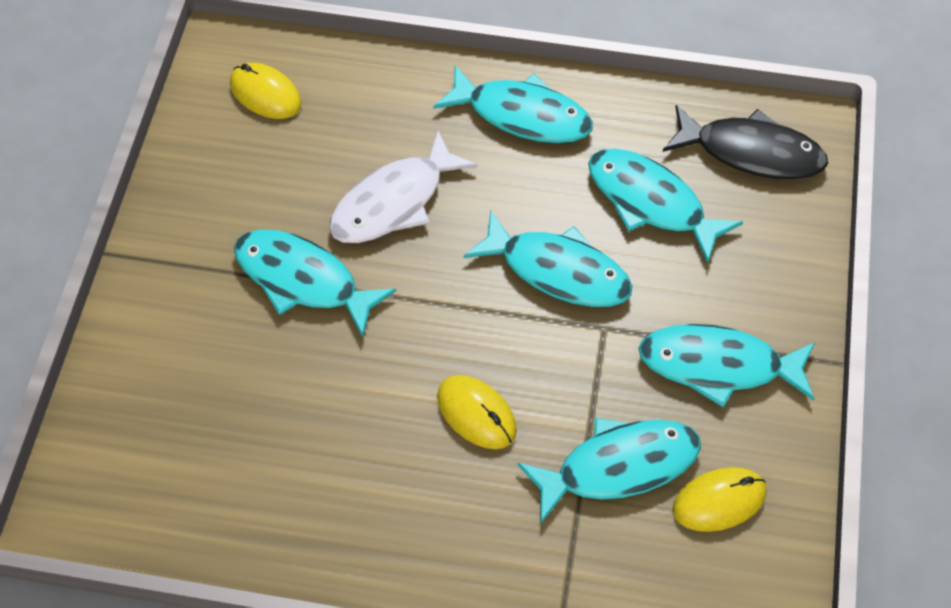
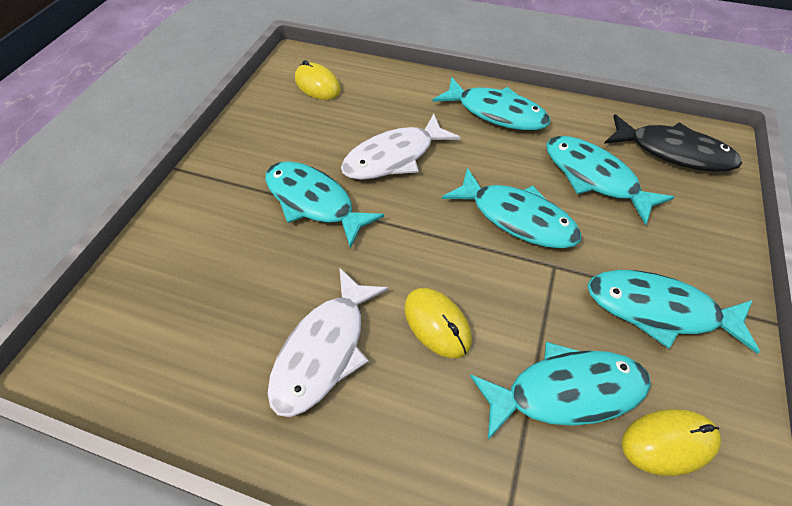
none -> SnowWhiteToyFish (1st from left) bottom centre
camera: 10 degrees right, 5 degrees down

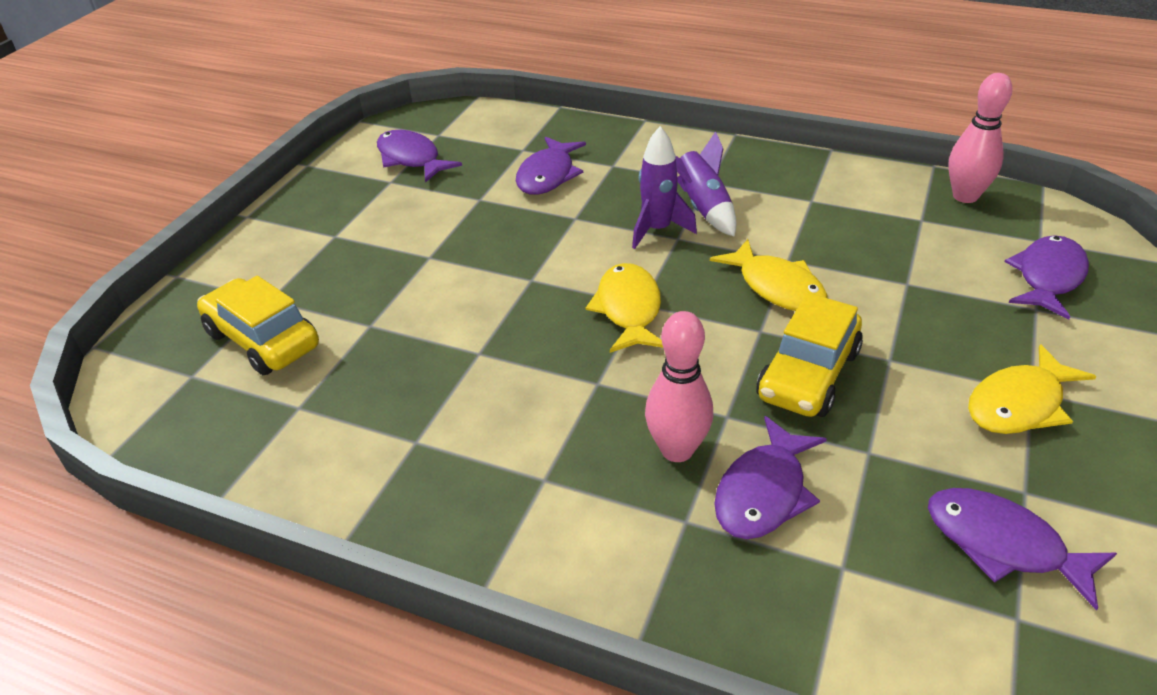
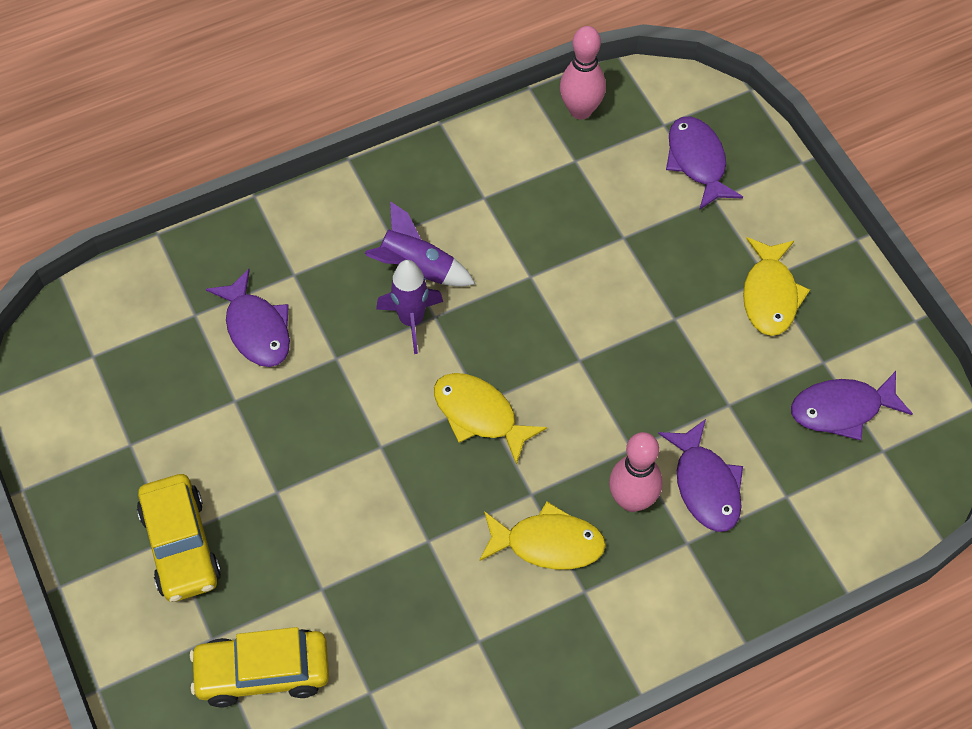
VioletToyFish (1st from left) top centre -> none
YellowToyFish (2nd from left) centre -> YellowToyFish (2nd from left) bottom centre, move
YellowToyCar (2nd from left in the first image) middle right -> YellowToyCar (1st from left) bottom left, move
camera: 50 degrees left, 20 degrees up

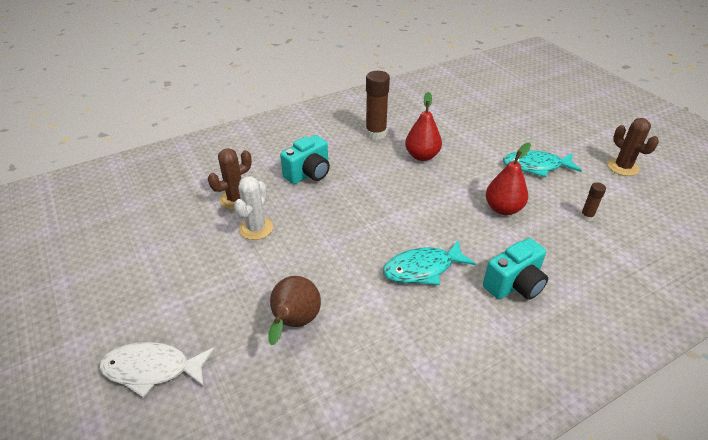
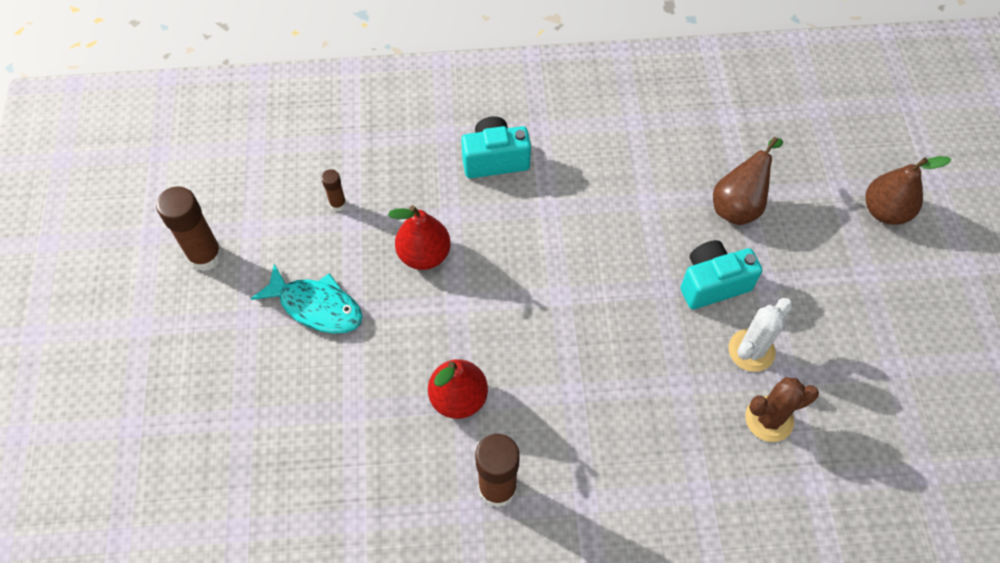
SnowWhiteToyFish bottom left -> BrownPear (2nd from left) middle right
TurquoiseCompactCamera (1st from left in the first image) centre -> TurquoiseCompactCamera (2nd from left) middle right, move
TurquoiseToyFish (1st from left) centre -> none
BrownSaguaroCactus (2nd from left) middle right -> BrownGlue (1st from left) middle left
camera: 155 degrees left, 20 degrees up

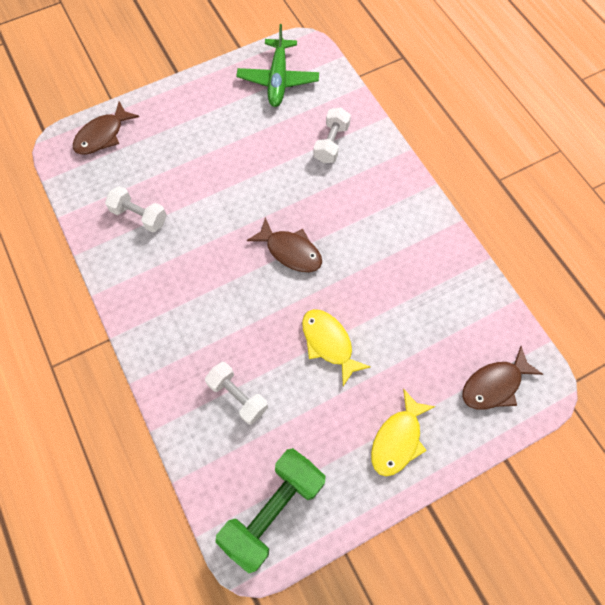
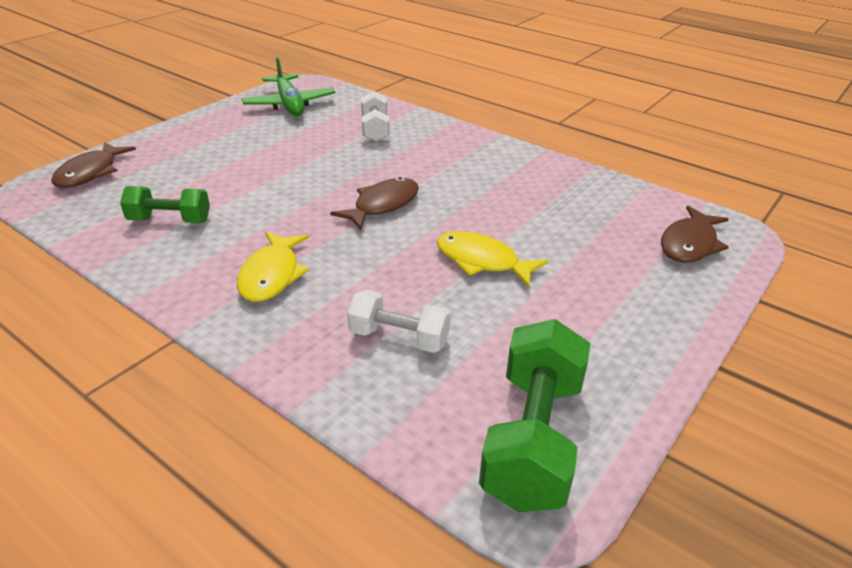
SnowWhiteDumbbell (1st from left) middle left -> EmeraldDumbbell (1st from left) middle left
BrownToyFish (2nd from left) centre, 60 degrees counterclockwise
YellowToyFish (2nd from left in the first image) bottom centre -> YellowToyFish (1st from left) middle left, move
camera: 25 degrees left, 30 degrees down

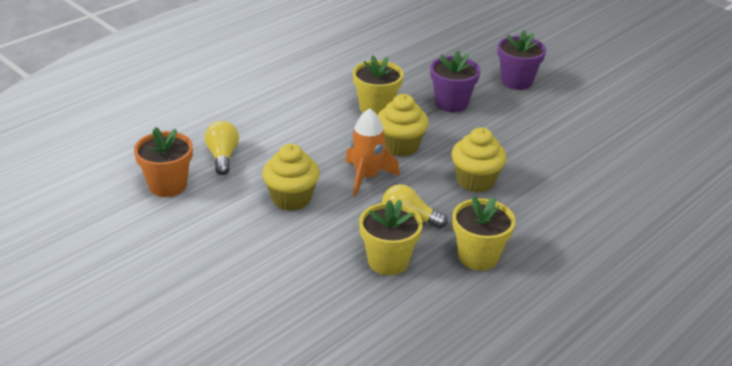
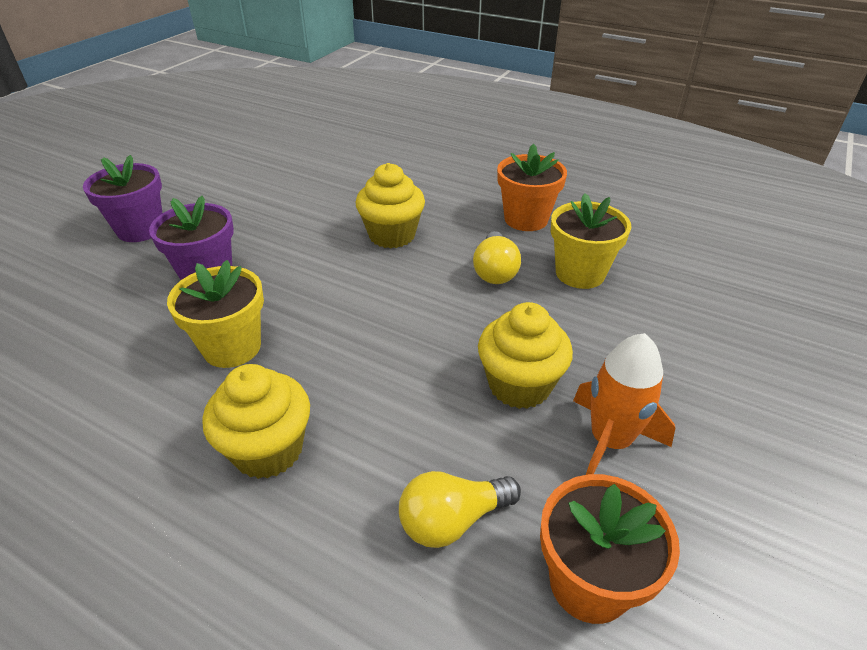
OrangeColouredRocket centre -> OrangeColouredRocket middle right, move
YellowMuffin (2nd from left in the first image) centre -> YellowMuffin (1st from left) middle left, move
YellowPlantPot (3rd from left) centre -> OrangeColouredPlantPot (1st from left) top centre
camera: 105 degrees left, 5 degrees up

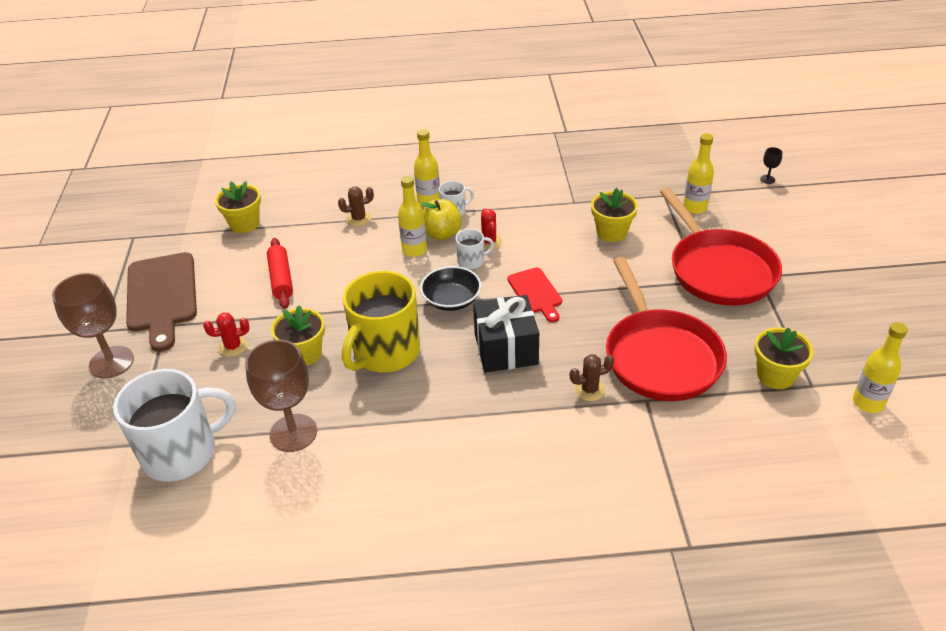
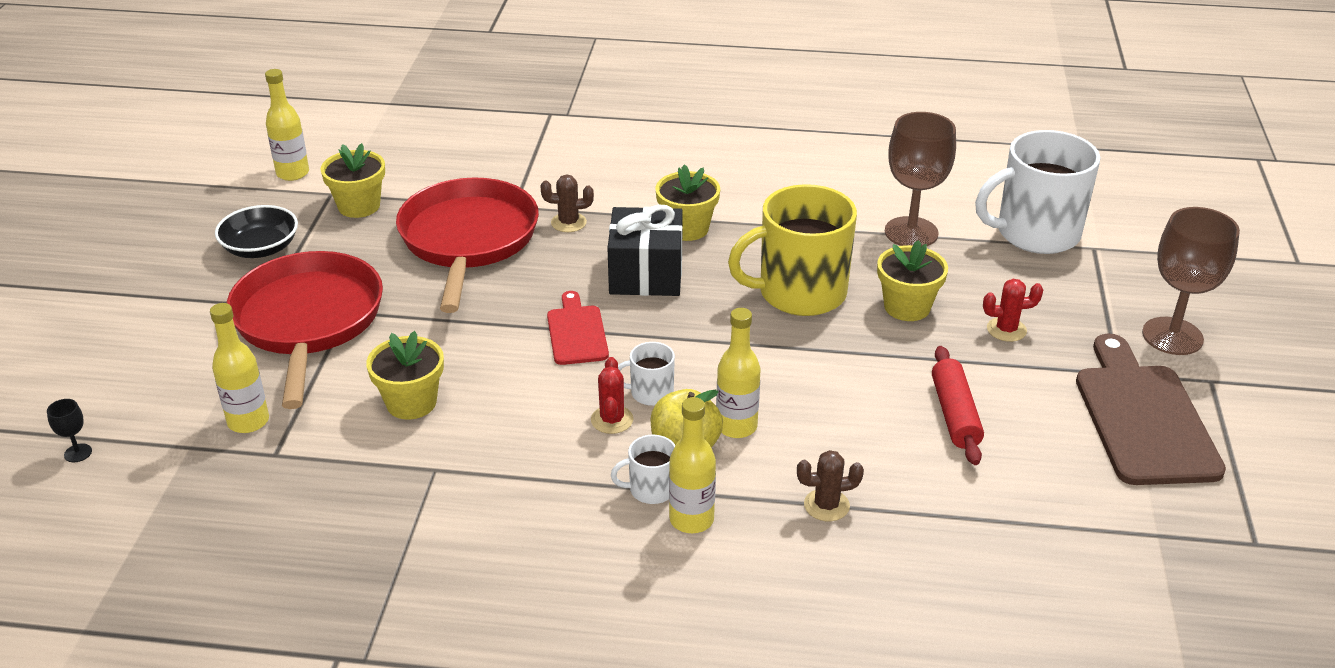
YellowPlantPot (1st from left in the first image) top left -> YellowPlantPot (3rd from left) top centre, move
YellowCoffeeMug centre, 150 degrees counterclockwise
EbonyDeepDish centre -> EbonyDeepDish middle left, move
camera: 170 degrees left, 5 degrees down

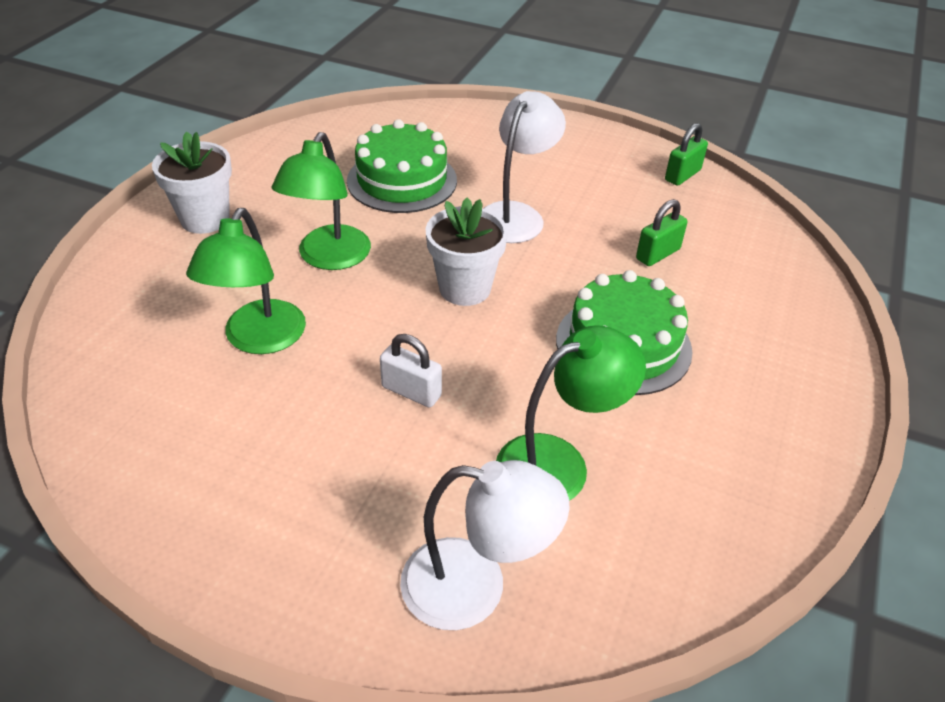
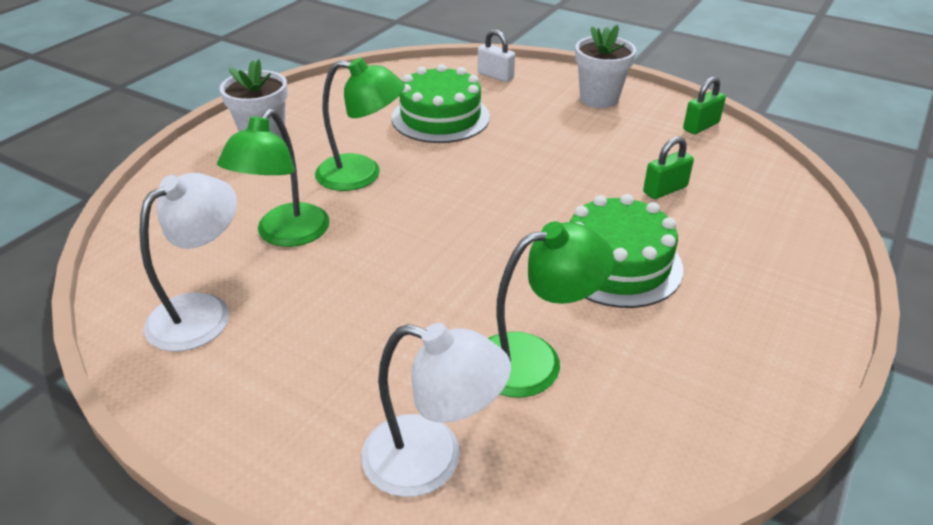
EmeraldLamp (2nd from left) top centre, 105 degrees counterclockwise
SnowWhiteSmallLock centre -> SnowWhiteSmallLock top centre, move
SnowWhitePlantPot (2nd from left) centre -> SnowWhitePlantPot (2nd from left) top centre, move
SnowWhiteLamp (2nd from left in the first image) top centre -> SnowWhiteLamp (1st from left) middle left, move
camera: 10 degrees right, 5 degrees down

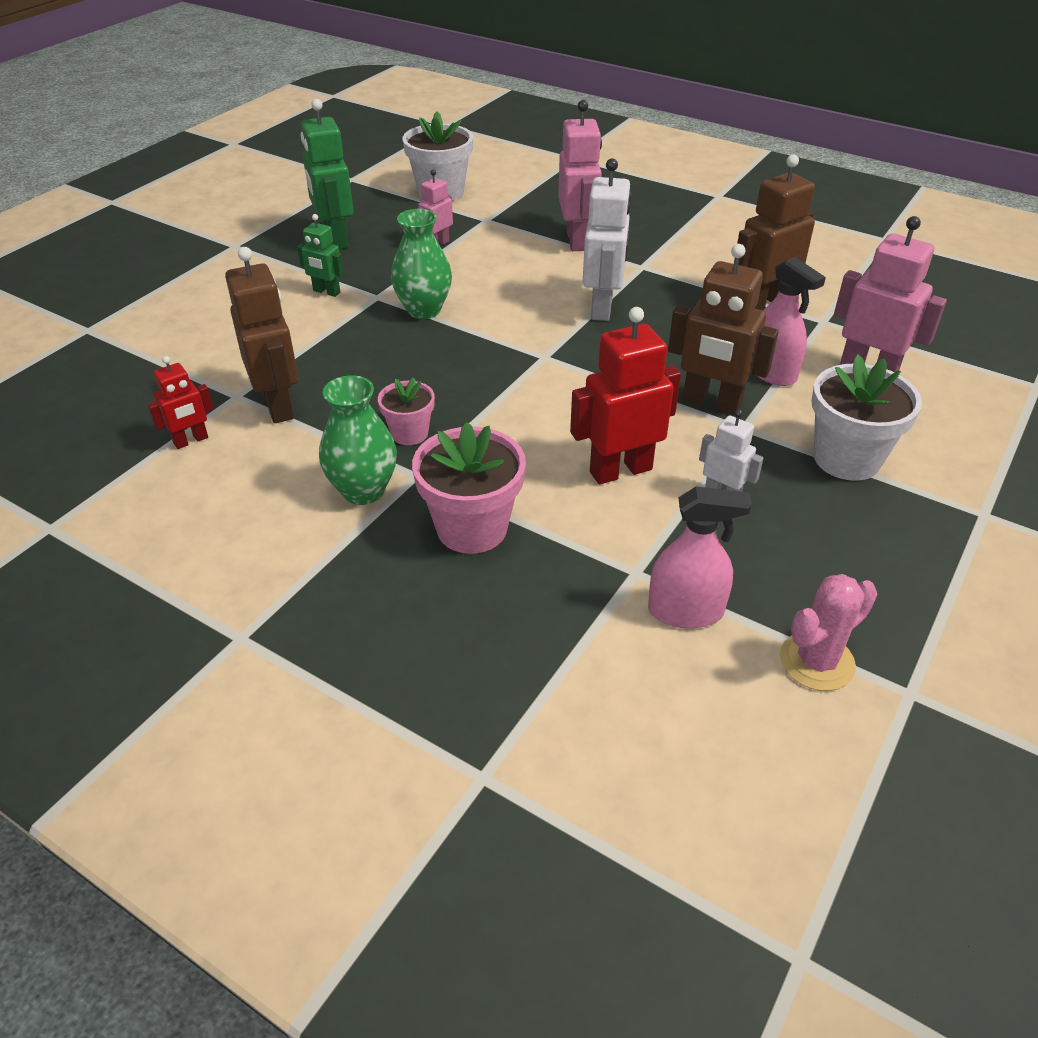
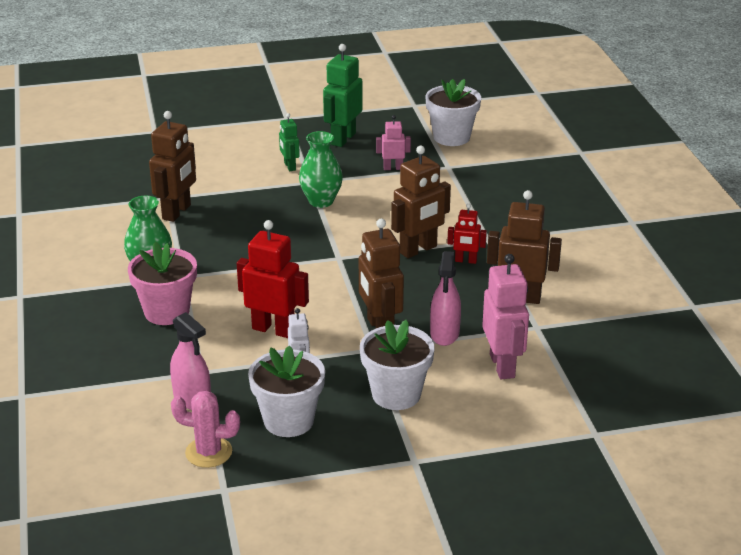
CrimsonRobot (1st from left in the first image) middle left -> CrimsonRobot (2nd from left) centre, move
RosePinkPlantPot (1st from left) centre -> none
RosePinkRobot (2nd from left) top centre -> none
SnowWhiteRobot (1st from left) top centre -> BrownRobot (3rd from left) centre
none -> SnowWhitePlantPot (1st from left) bottom centre
camera: 45 degrees right, 10 degrees down

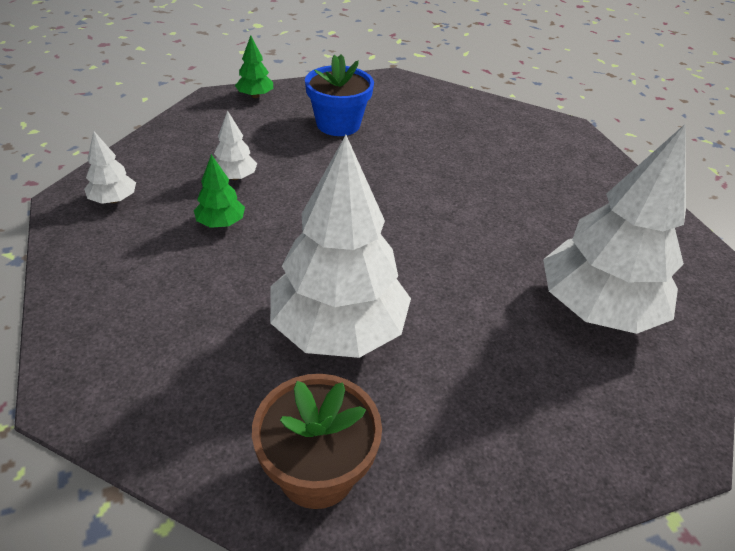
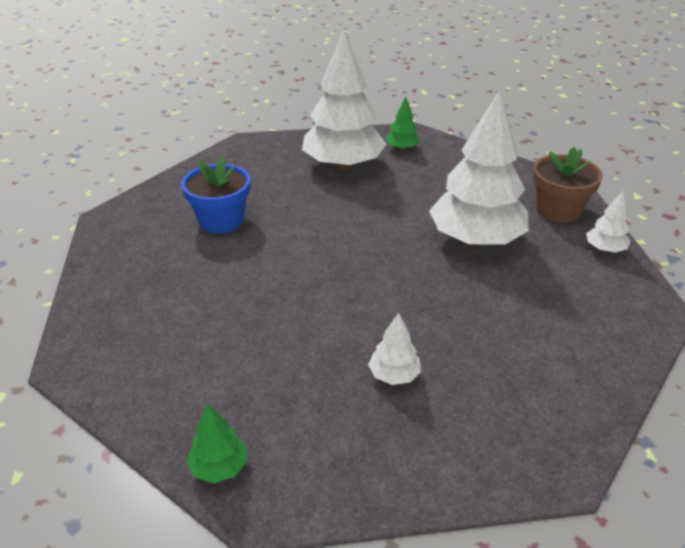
SnowWhiteTree (1st from left in the first image) top left -> SnowWhiteTree (4th from left) middle right, move
EmeraldTree (1st from left in the first image) middle left -> EmeraldTree (2nd from left) top centre, move
RoyalBluePlantPot top centre -> RoyalBluePlantPot middle left, move
camera: 120 degrees left, 5 degrees down

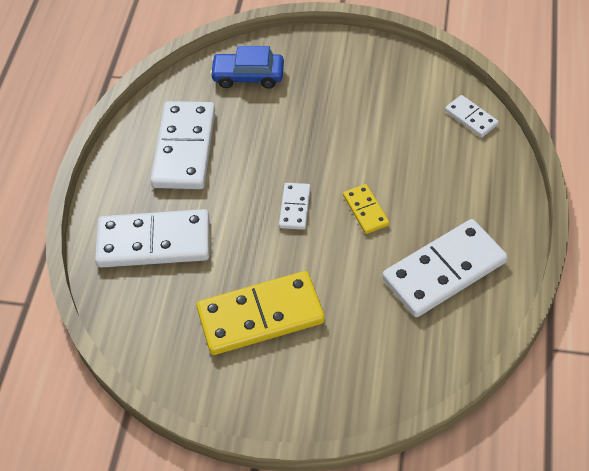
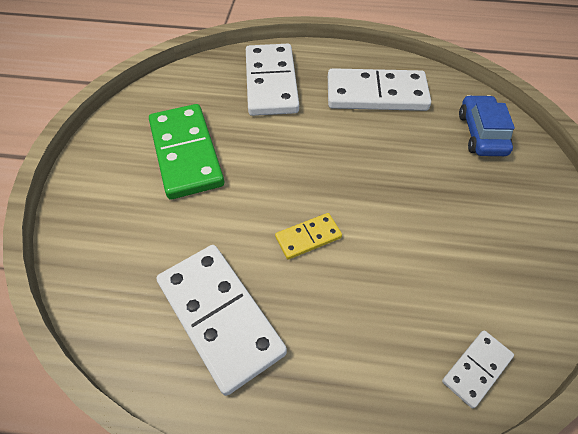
YellowDominoPiece (1st from left) centre -> EmeraldDominoPiece middle left
SnowWhiteDominoPiece (3rd from left) centre -> none
camera: 85 degrees right, 0 degrees up

